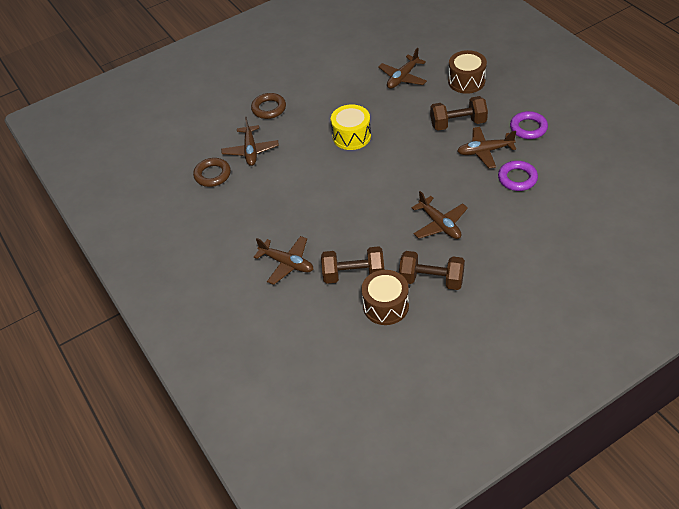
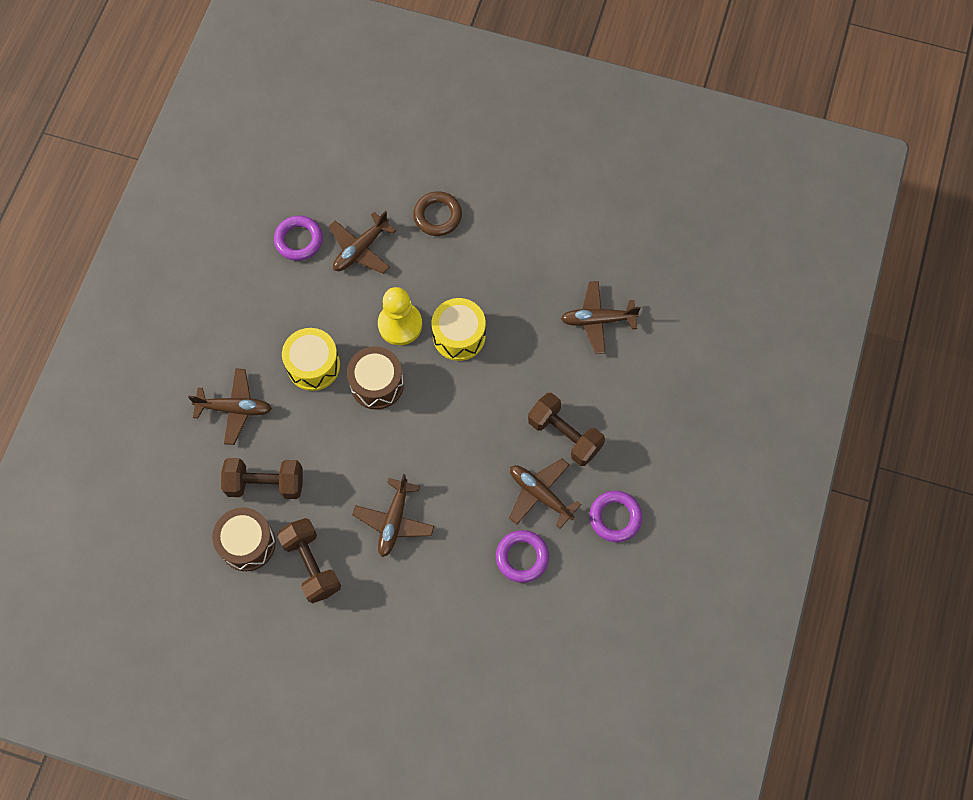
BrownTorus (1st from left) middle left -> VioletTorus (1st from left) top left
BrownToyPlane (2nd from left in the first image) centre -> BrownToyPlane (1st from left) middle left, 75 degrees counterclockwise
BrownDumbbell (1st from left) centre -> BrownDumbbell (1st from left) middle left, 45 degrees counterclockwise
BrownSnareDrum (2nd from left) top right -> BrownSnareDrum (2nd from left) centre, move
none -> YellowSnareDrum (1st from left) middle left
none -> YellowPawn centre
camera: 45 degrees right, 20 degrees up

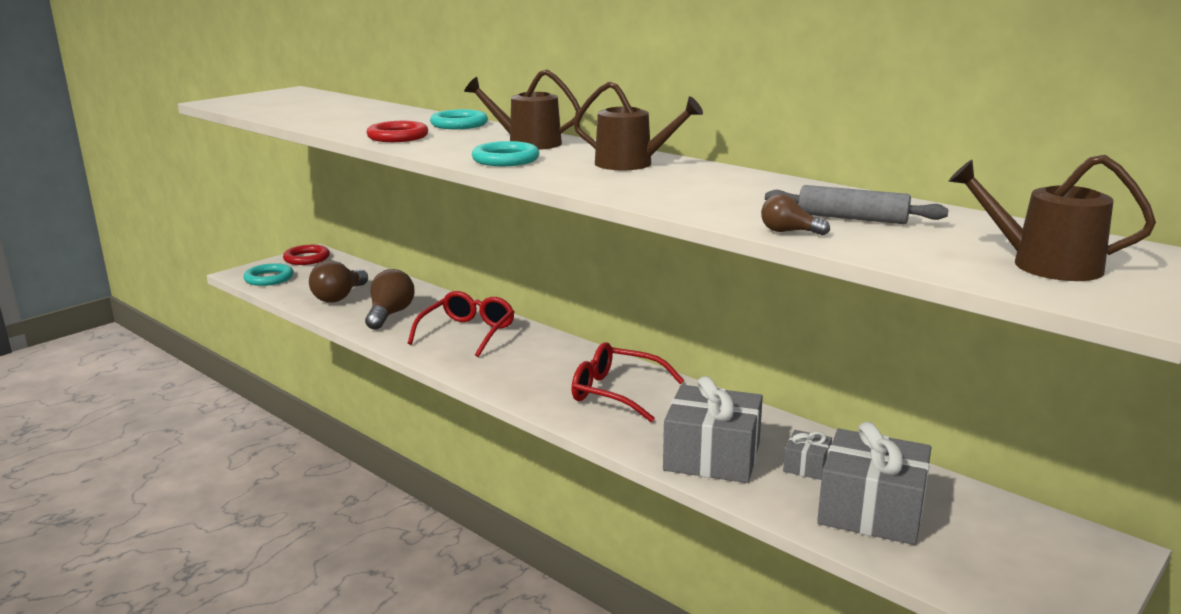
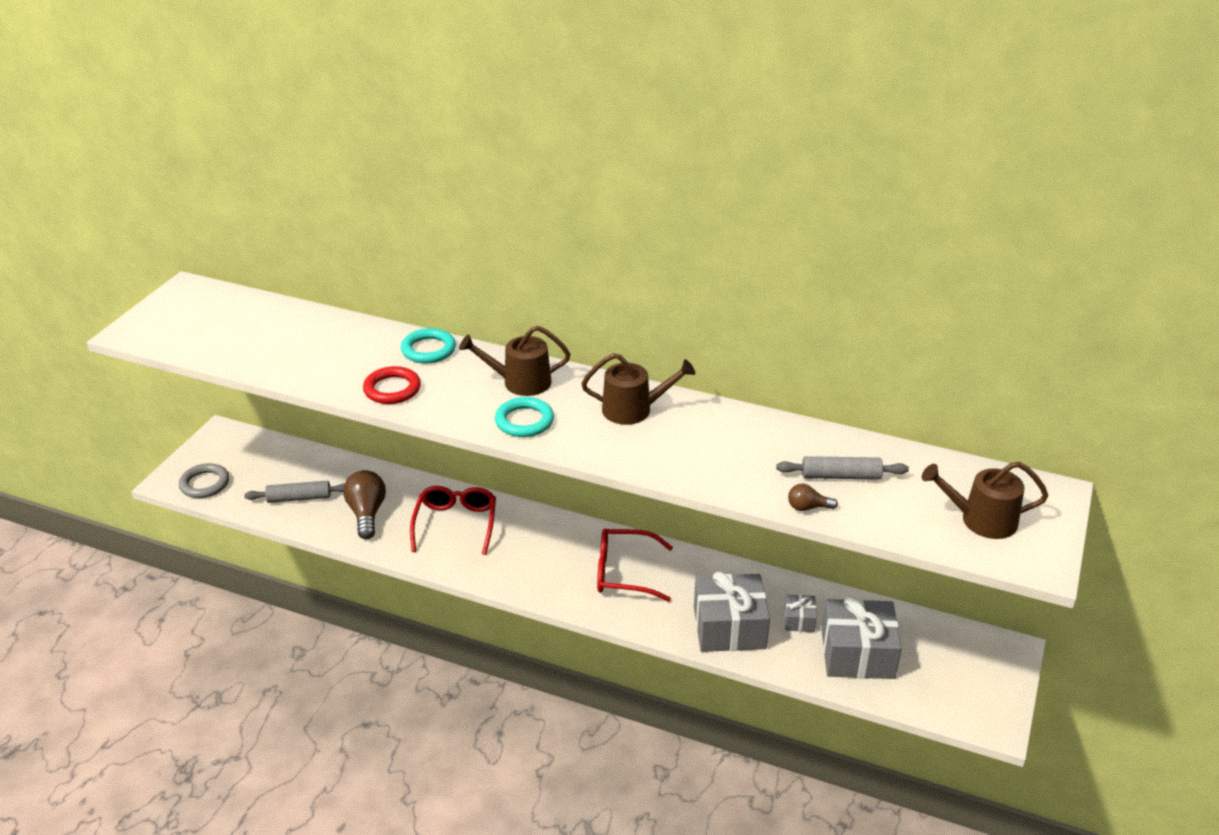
TurquoiseTorus (1st from left) middle left -> GrayTorus middle left
CrimsonTorus (1st from left) middle left -> none
BrownBulb (1st from left) middle left -> GrayRollingPin (1st from left) middle left
camera: 20 degrees left, 15 degrees up

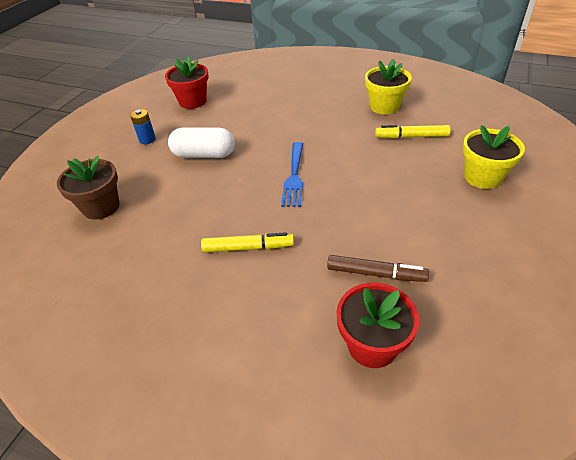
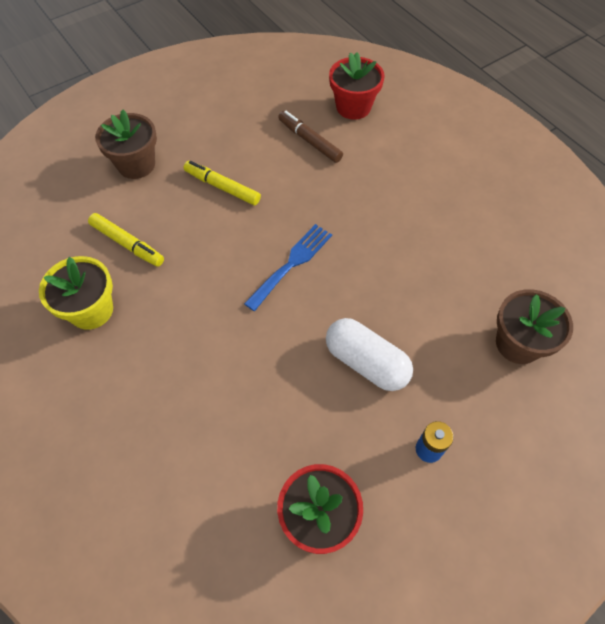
YellowMarker (1st from left in the first image) centre -> YellowMarker (2nd from left) top centre, move
YellowPlantPot (2nd from left) middle right -> BrownPlantPot (1st from left) top left
camera: 150 degrees left, 15 degrees up

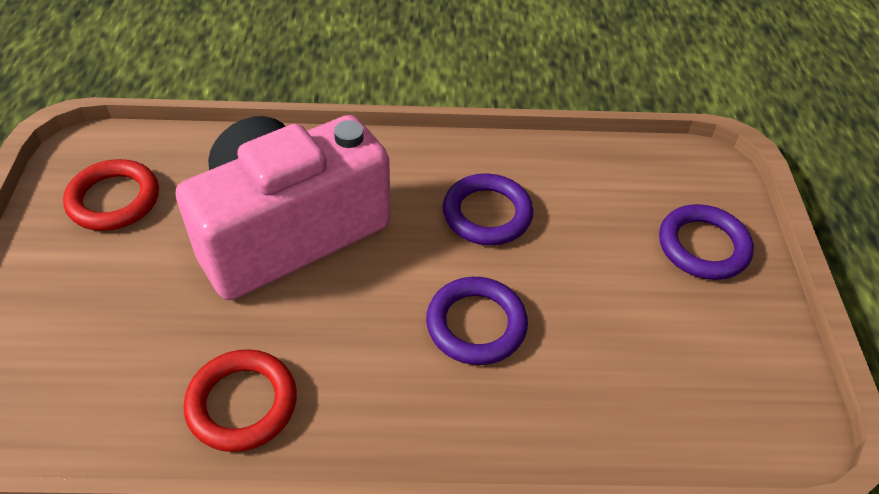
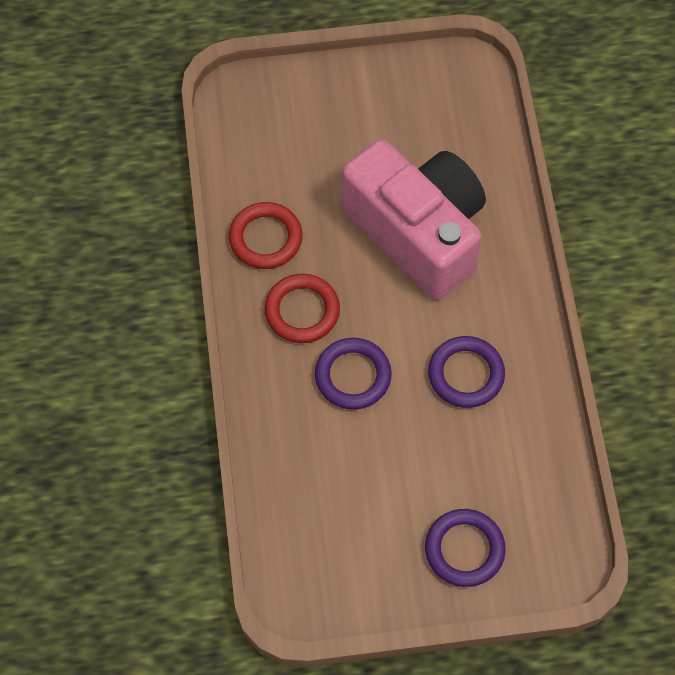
CrimsonTorus (1st from left in the first image) middle left -> CrimsonTorus (2nd from left) centre, move
camera: 85 degrees right, 15 degrees up

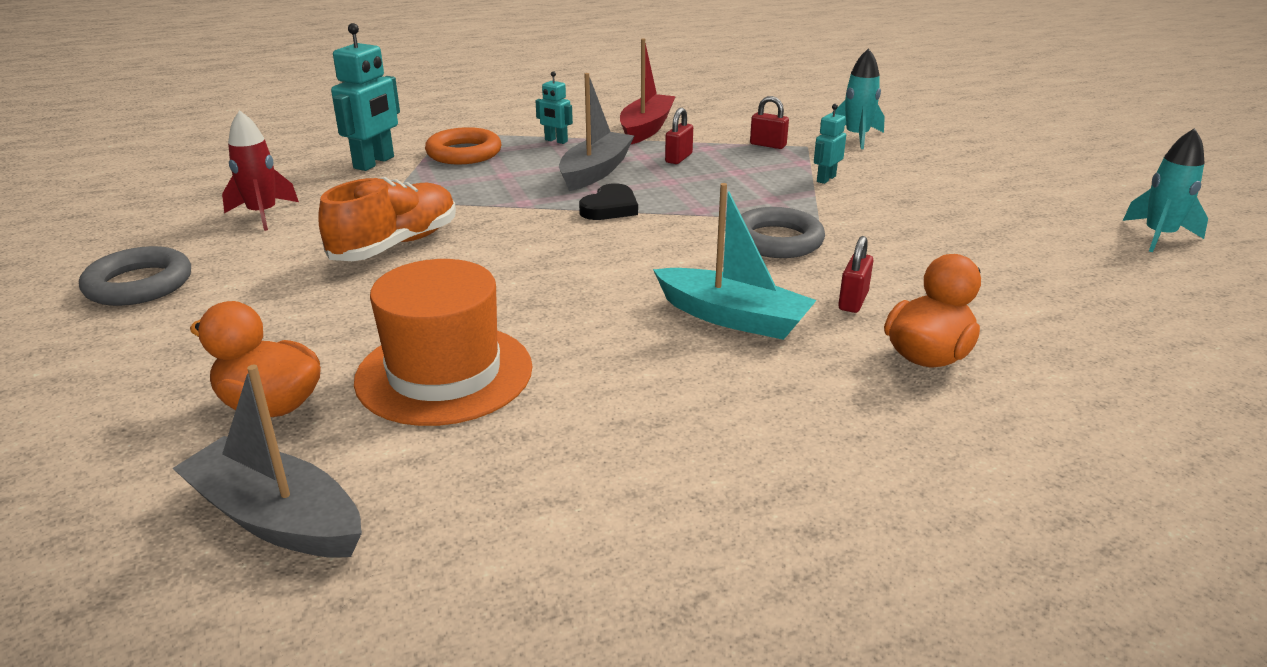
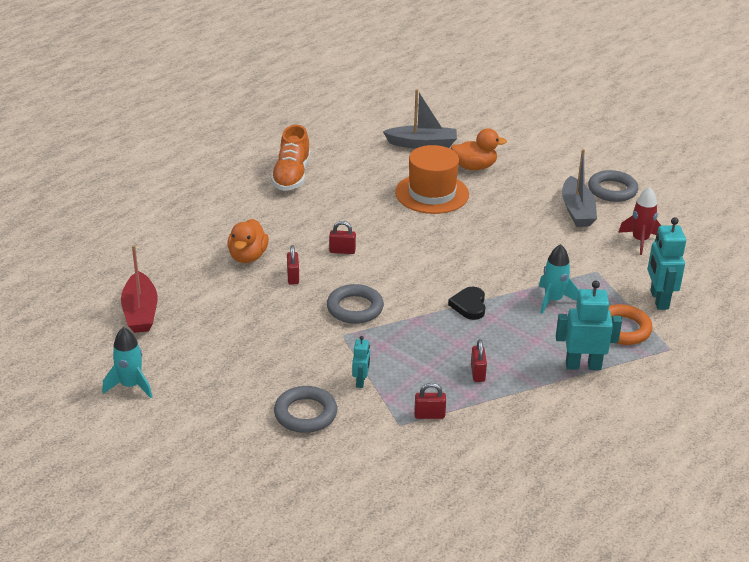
OrangeColouredLaceUpShoe top left -> OrangeColouredLaceUpShoe top centre, move
TurquoiseRobot (2nd from left) top centre -> TurquoiseRobot (2nd from left) middle right, x1.84
GraySailboat (2nd from left) top centre -> GraySailboat (2nd from left) middle right, move
CrimsonSailboat top centre -> CrimsonSailboat middle left, move
TurquoiseSailboat centre -> CrimsonSmallLock (2nd from left) centre
TurquoiseRocket (1st from left in the first image) top right -> TurquoiseRocket (2nd from left) middle right, move
none -> GrayTorus (1st from left) bottom centre
camera: 150 degrees right, 5 degrees up

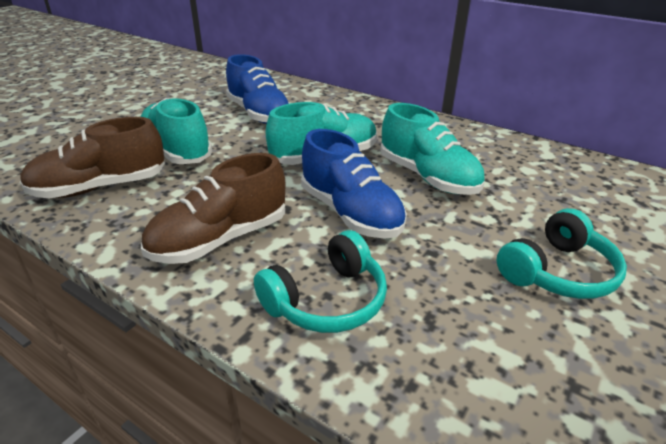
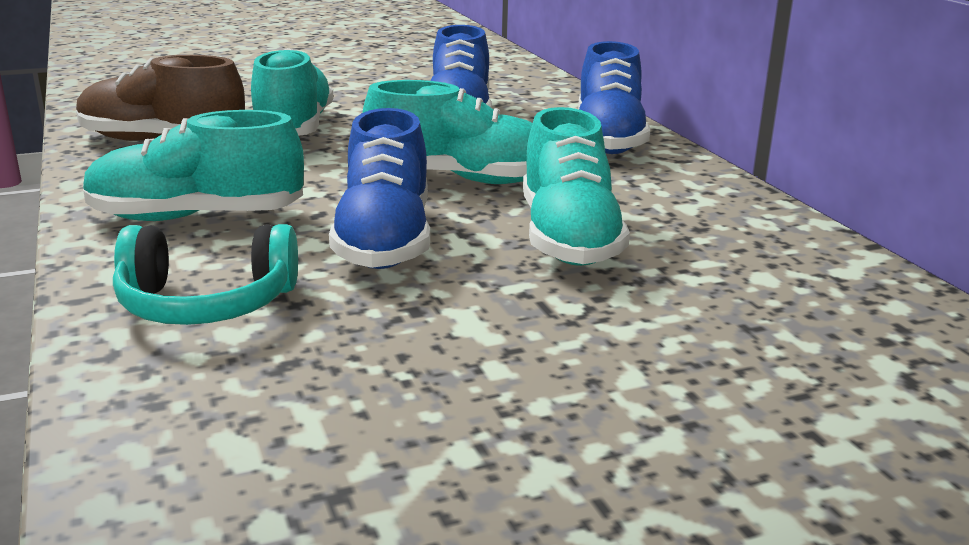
BrownLaceUpShoe (2nd from left) middle left -> TurquoiseLaceUpShoe (1st from left) top left
TurquoiseOverEarHeadphones (2nd from left) middle right -> none
none -> RoyalBlueLaceUpShoe (3rd from left) top centre
camera: 35 degrees right, 10 degrees down

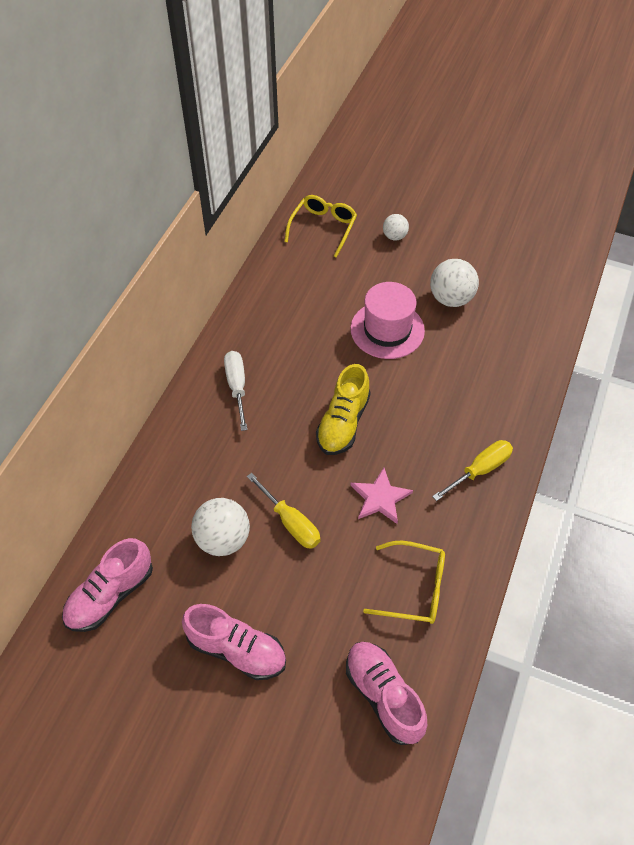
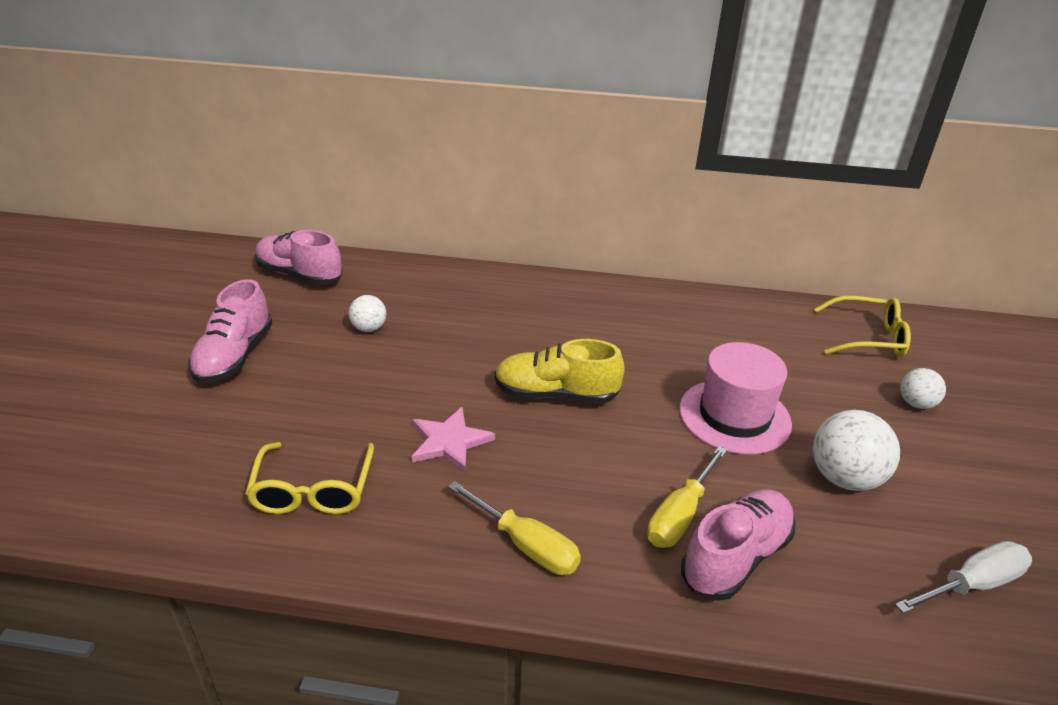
SnowWhiteBall (1st from left) centre, x0.58
SnowWhiteFlatScrewdriver centre -> SnowWhiteFlatScrewdriver bottom right, move
YellowFlatScrewdriver (1st from left in the first image) centre -> YellowFlatScrewdriver (2nd from left) bottom centre, move
RosePinkLaceUpShoe (3rd from left) bottom centre -> RosePinkLaceUpShoe (3rd from left) bottom right, move
camera: 75 degrees right, 20 degrees down

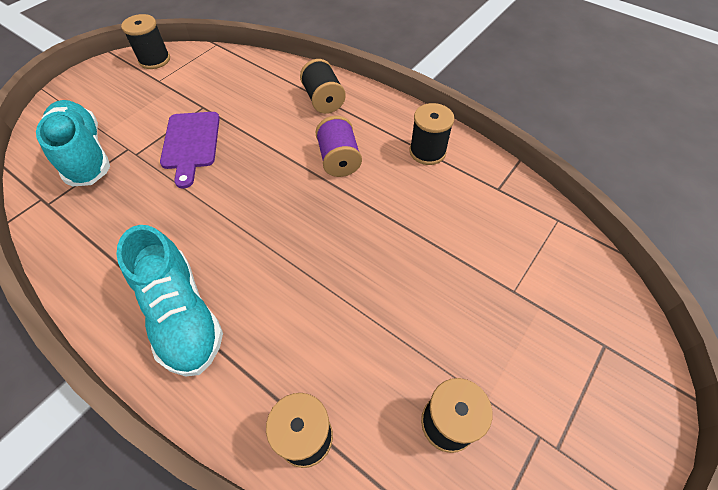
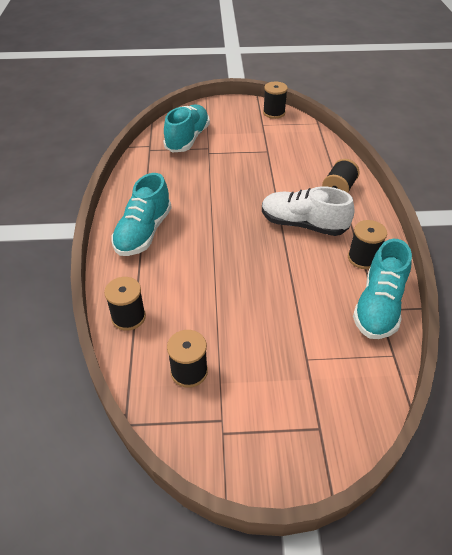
VioletChoppingBoard top left -> none
VioletReelOfThread top centre -> SnowWhiteLaceUpShoe middle right
none -> TurquoiseLaceUpShoe (3rd from left) middle right
camera: 50 degrees right, 10 degrees down

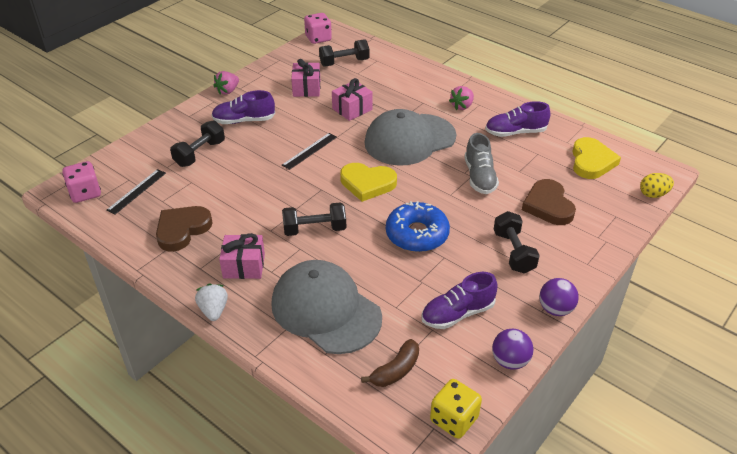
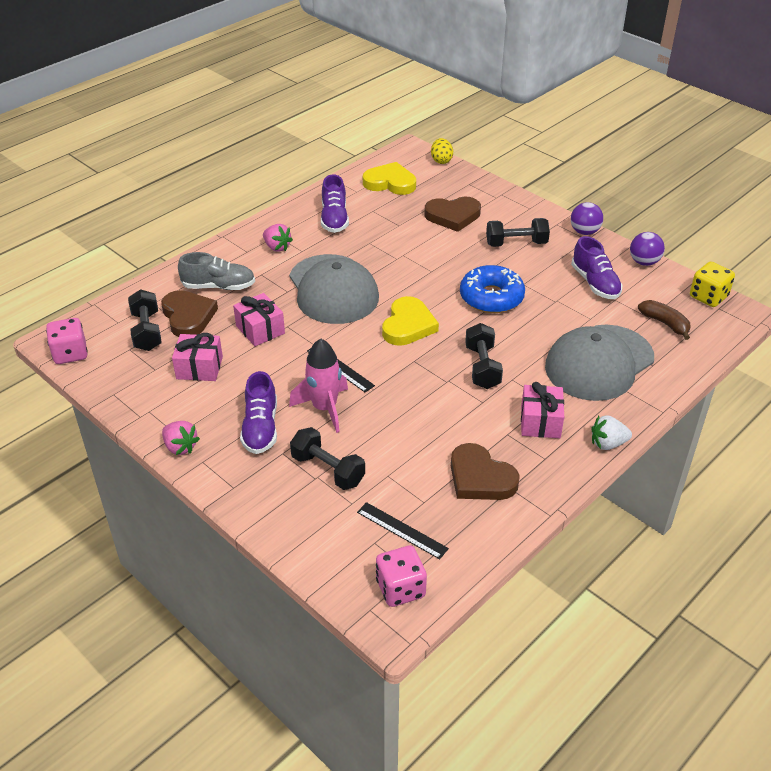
GrayLaceUpShoe centre -> GrayLaceUpShoe middle left, move
none -> BrownLoveHeart (1st from left) middle left
none -> RosePinkRocket centre
camera: 85 degrees left, 0 degrees up

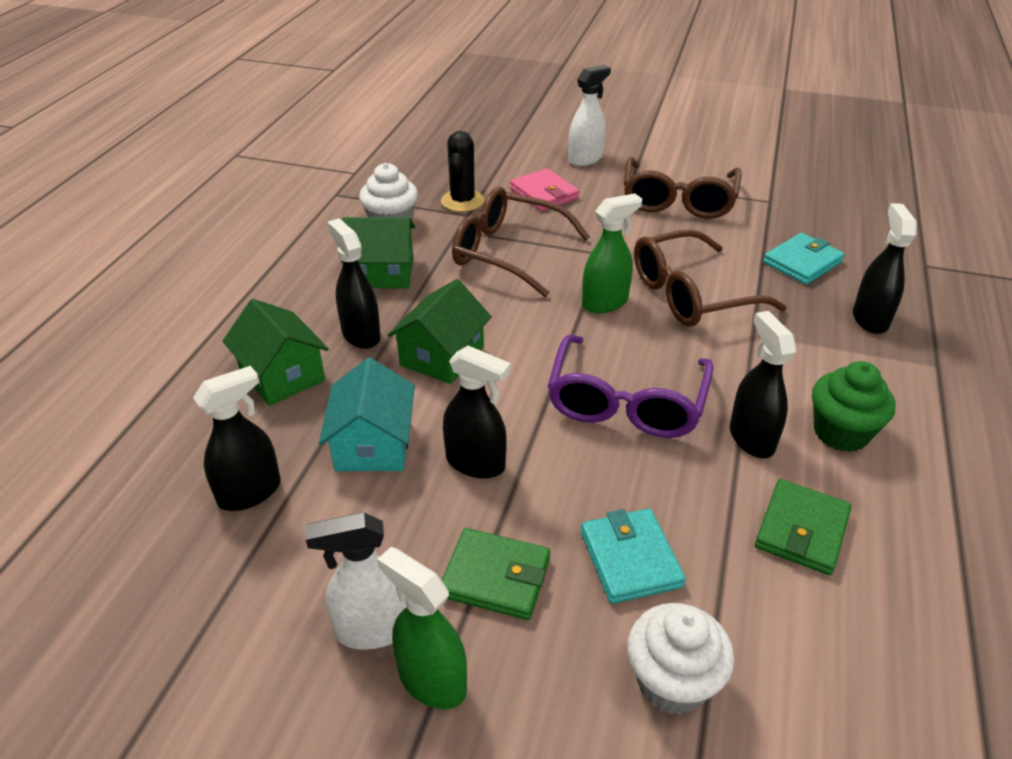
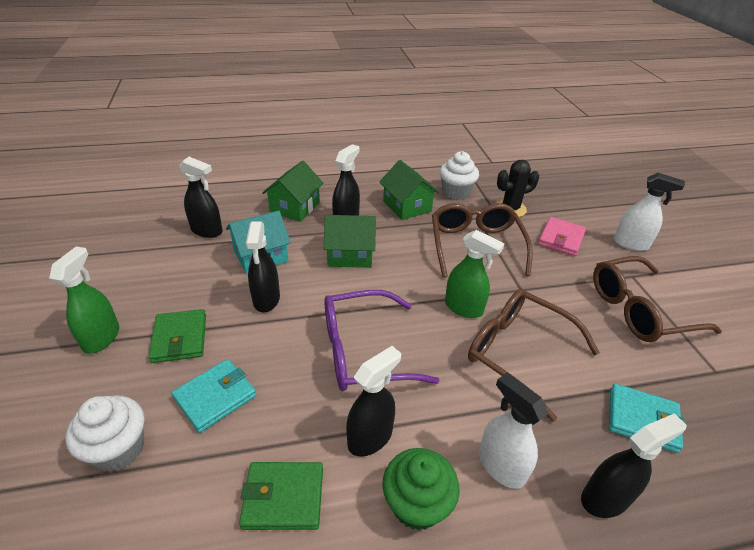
SnowWhiteSprayer (1st from left) bottom centre -> SnowWhiteSprayer (1st from left) bottom right, move
camera: 60 degrees right, 0 degrees up

